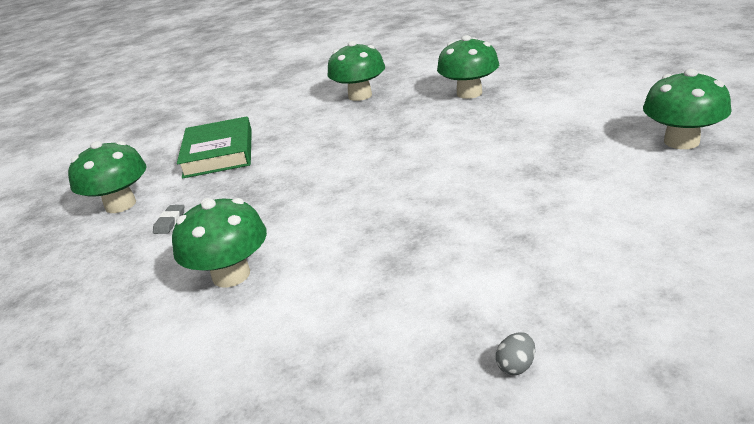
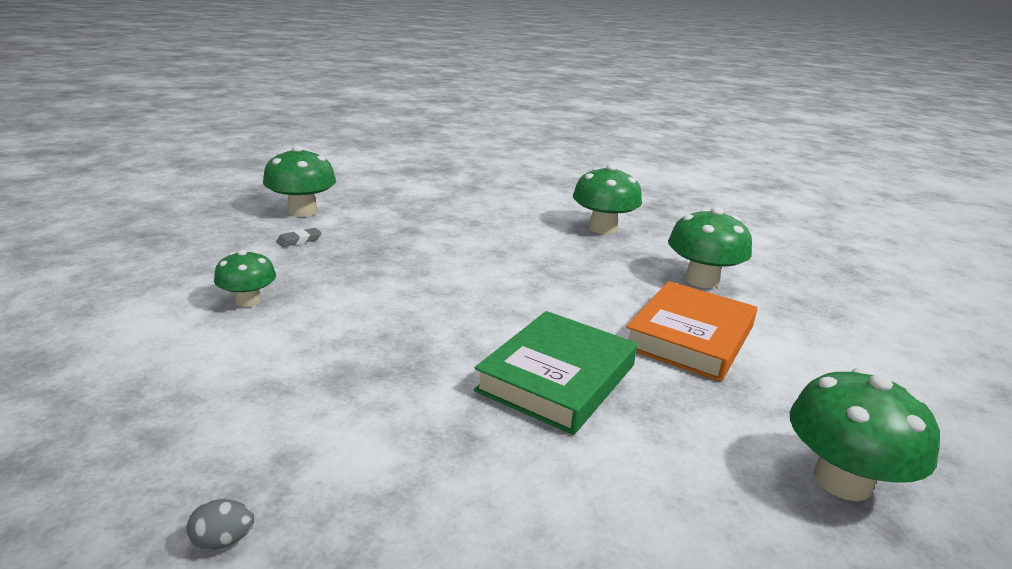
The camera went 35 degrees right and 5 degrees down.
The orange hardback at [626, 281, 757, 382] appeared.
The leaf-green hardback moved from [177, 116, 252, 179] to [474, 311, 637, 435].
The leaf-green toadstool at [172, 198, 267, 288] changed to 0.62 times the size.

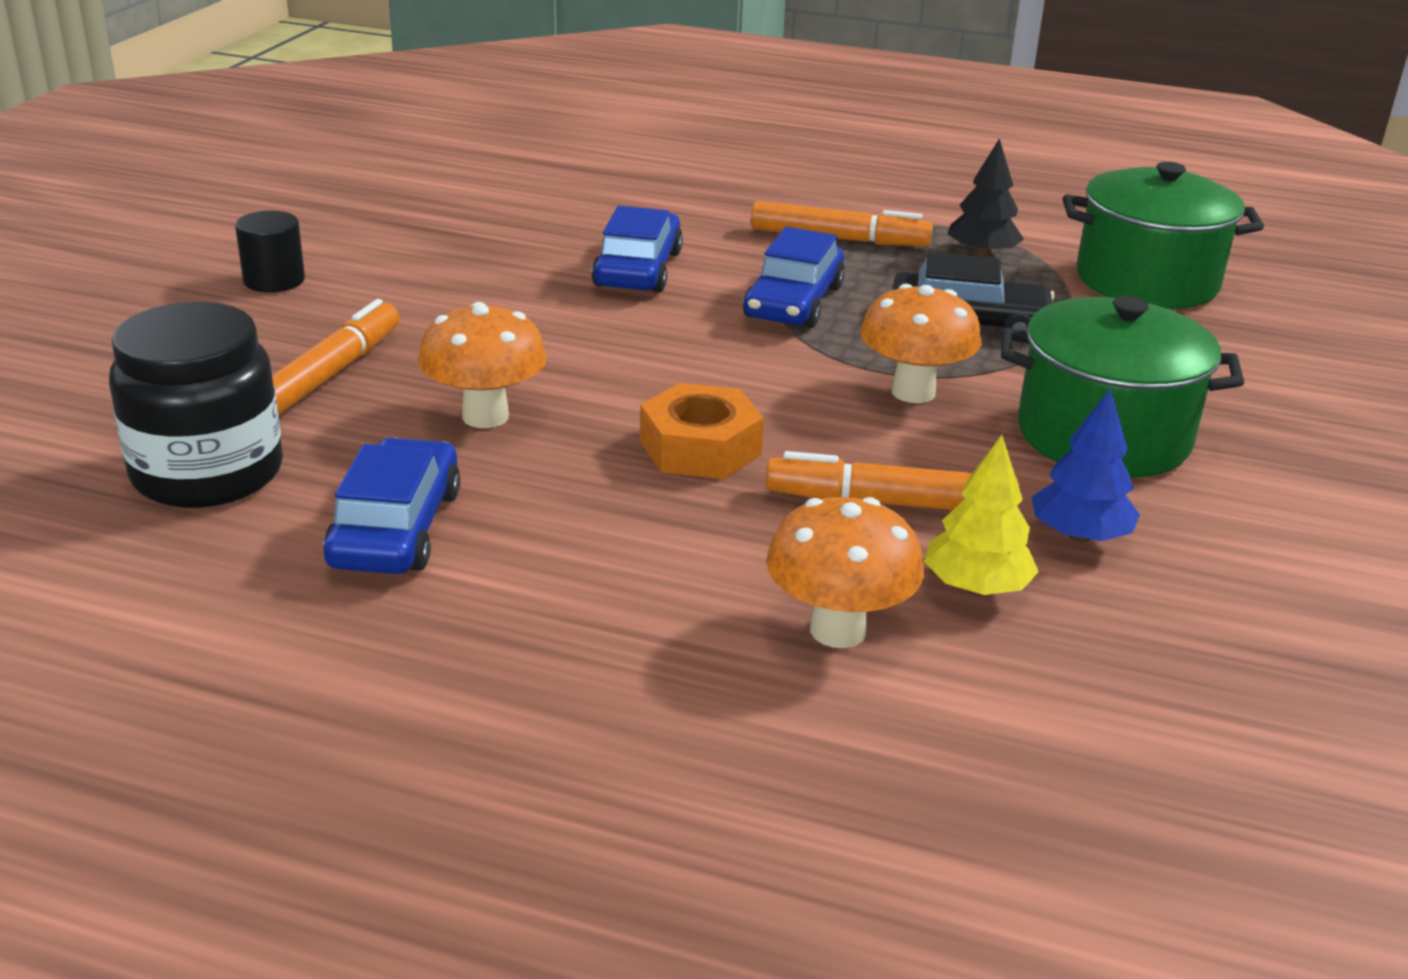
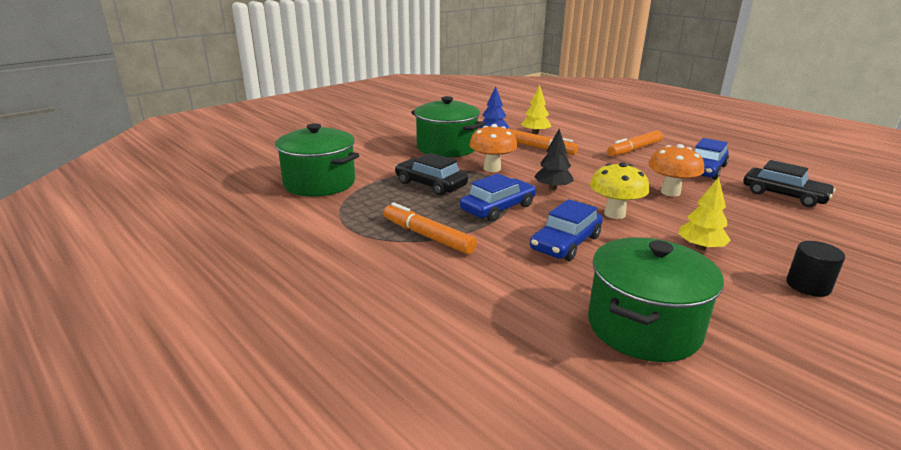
The camera went 150 degrees left and 5 degrees down.
The orange nut at [640, 383, 764, 479] disappeared.
The orange toadstool at [766, 497, 924, 648] disappeared.
The leaf-green pot at [588, 237, 724, 362] appeared.
The yellow toadstool at [590, 162, 649, 219] appeared.
The yellow toy tree at [679, 177, 731, 250] appeared.
The orange marker moved from [272, 299, 400, 416] to [607, 130, 663, 156].
The ebony toy tree moved from [948, 138, 1024, 257] to [534, 129, 574, 190].
The ebony jar at [109, 302, 283, 508] was replaced by the ebony automobile at [744, 160, 836, 207].

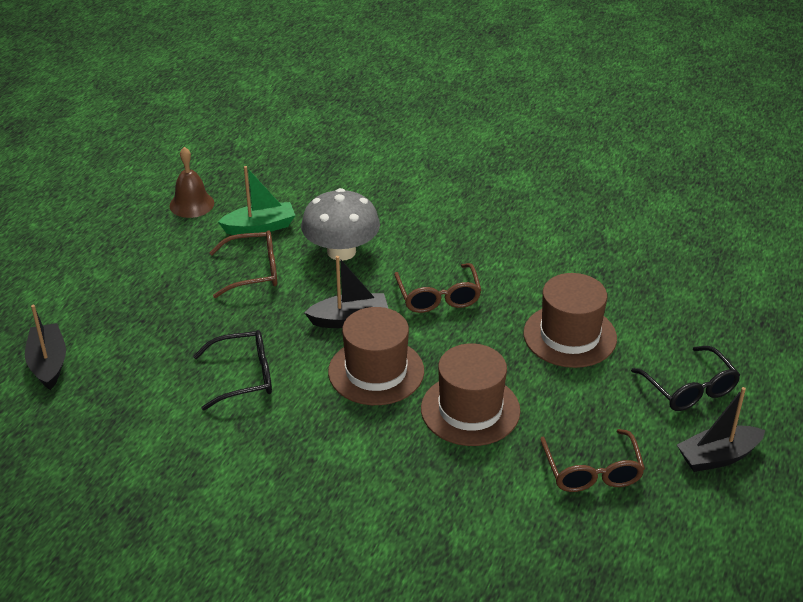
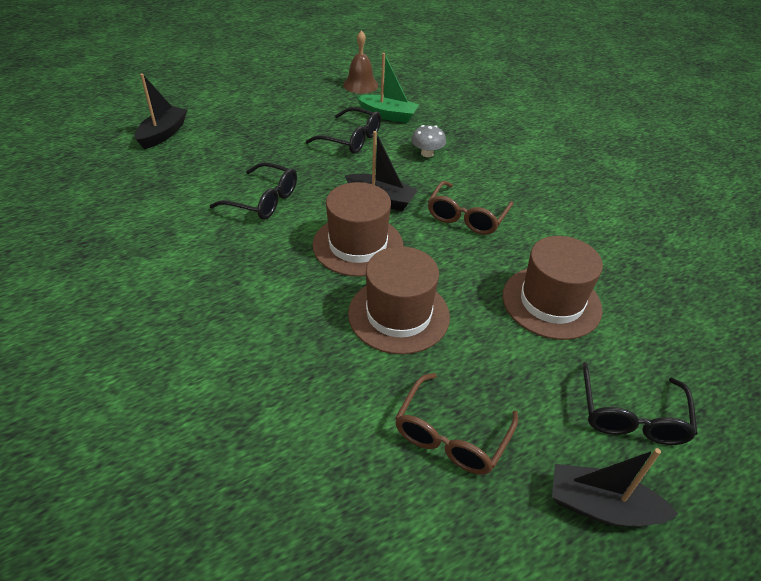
The camera went 35 degrees right and 5 degrees up.
The russet glasses at [209, 230, 277, 298] became the ebony glasses at [306, 107, 381, 154].
The gray toadstool at [301, 188, 380, 261] changed to 0.51 times the size.

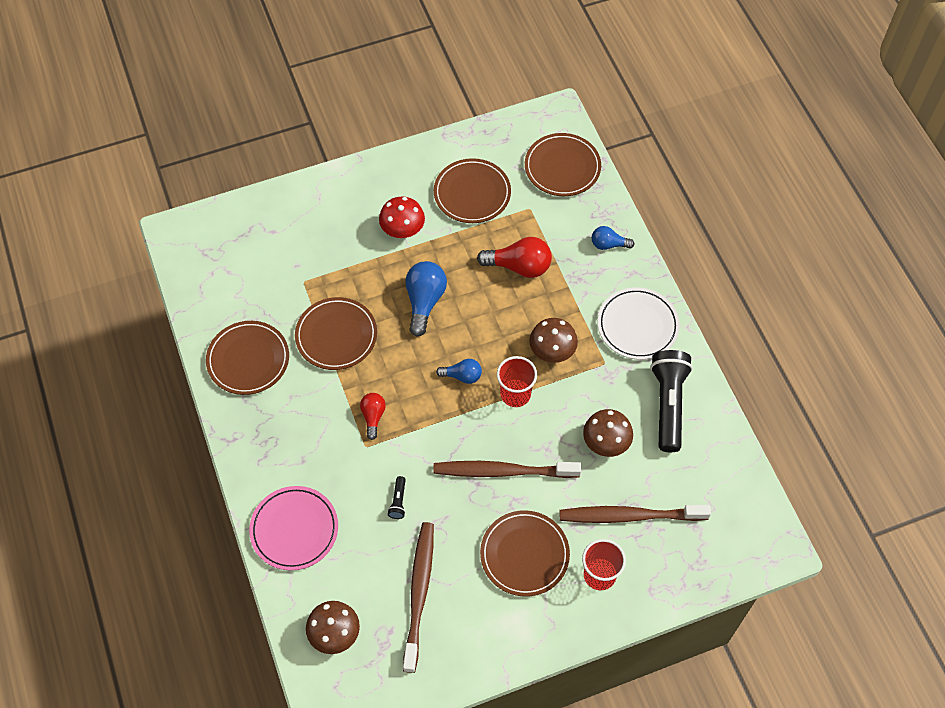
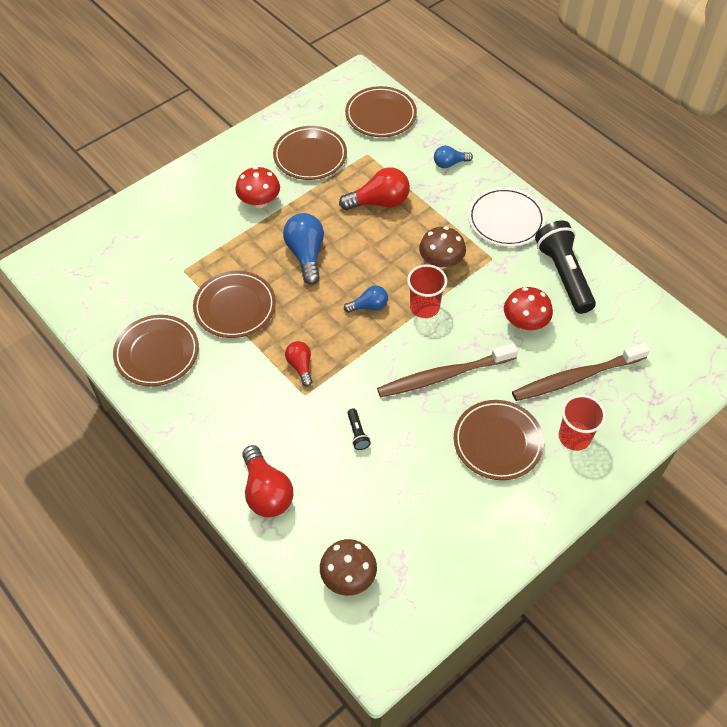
The camera went 20 degrees left and 5 degrees down.
The russet dental brush at [403, 522, 434, 673] disappeared.
The rose-pink flat dish at [249, 486, 338, 571] was replaced by the red bulb at [242, 445, 293, 517].
The russet toadstool at [583, 409, 633, 457] became the red toadstool at [504, 287, 553, 330].

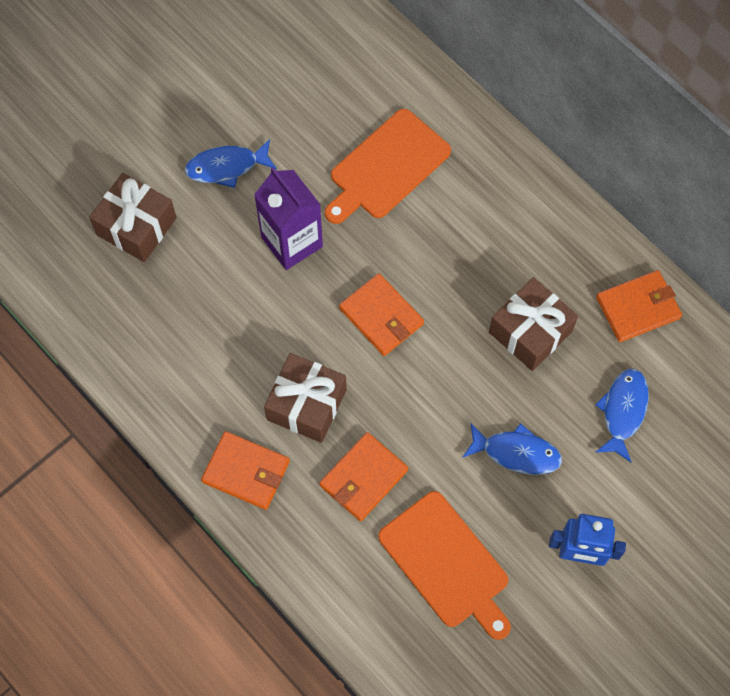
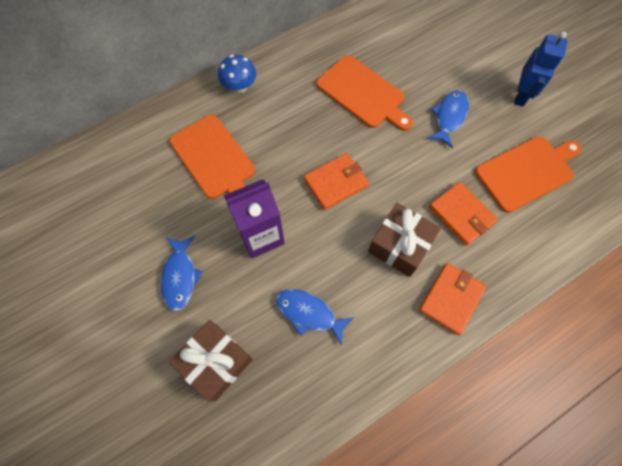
The camera went 80 degrees left and 0 degrees up.
The orange billfold at [596, 270, 682, 342] disappeared.
The cobalt toadstool at [218, 55, 256, 93] appeared.
The cobalt fish moved from [595, 369, 649, 463] to [276, 289, 355, 345].
The russet wrapped gift at [489, 277, 578, 371] was replaced by the orange chopping board at [316, 55, 413, 131].

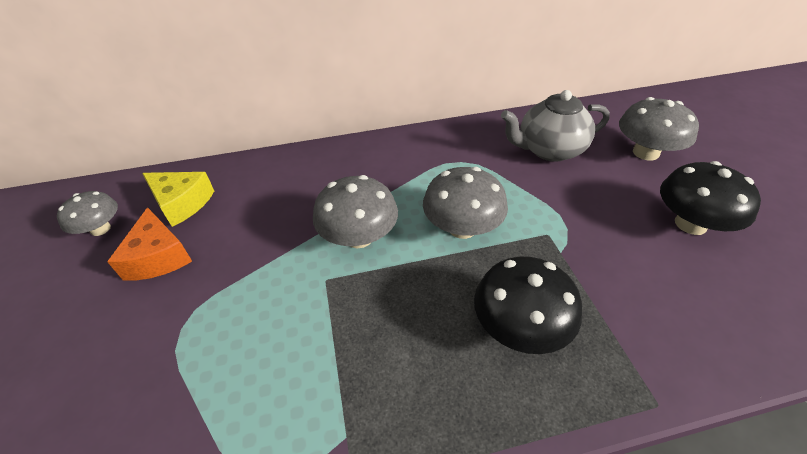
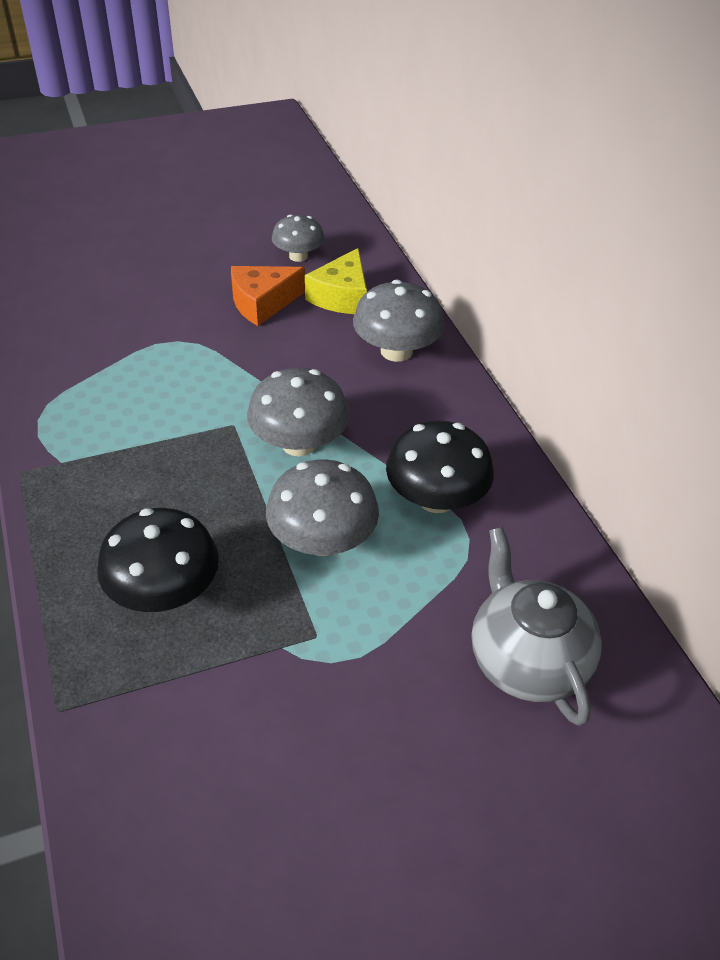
The camera went 80 degrees right and 0 degrees up.
The gray toadstool moved from [619, 97, 699, 161] to [353, 280, 445, 362].
The ebony toadstool moved from [660, 161, 761, 235] to [386, 420, 494, 513].

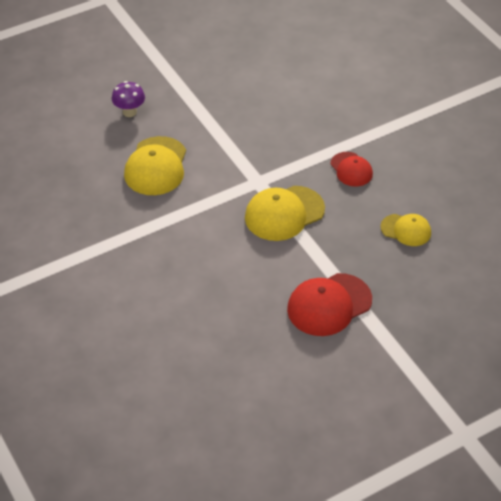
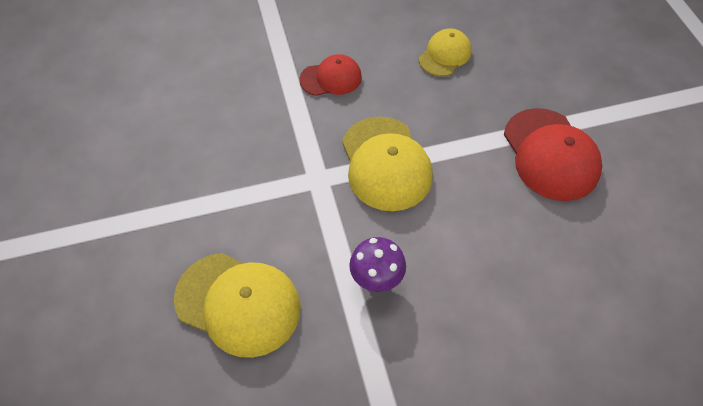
The camera went 75 degrees left and 10 degrees up.
The royal purple toadstool moved from [112, 81, 145, 117] to [349, 237, 406, 292].

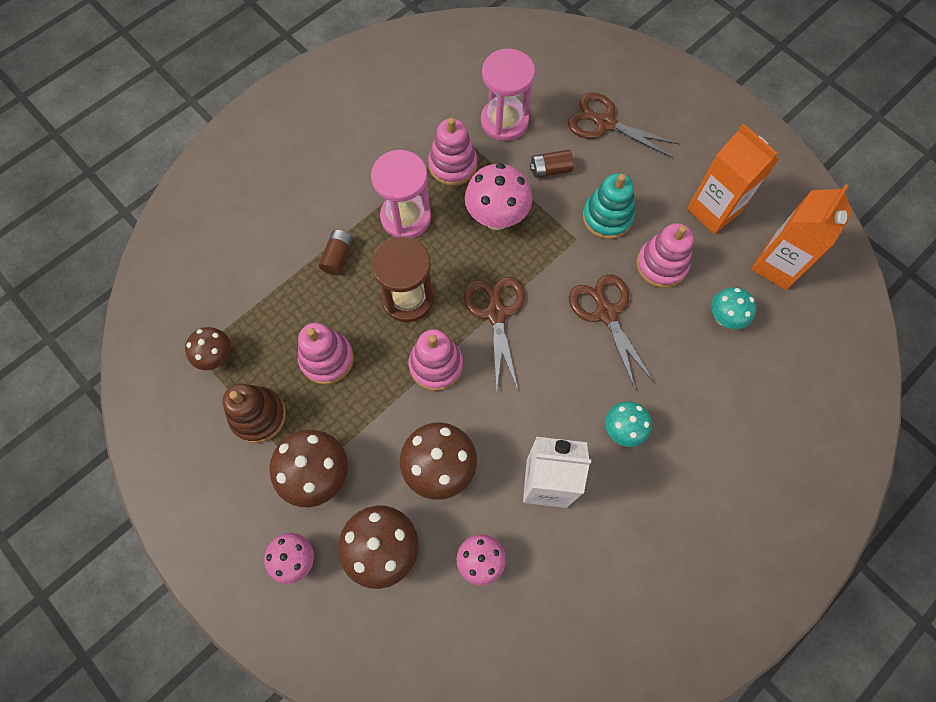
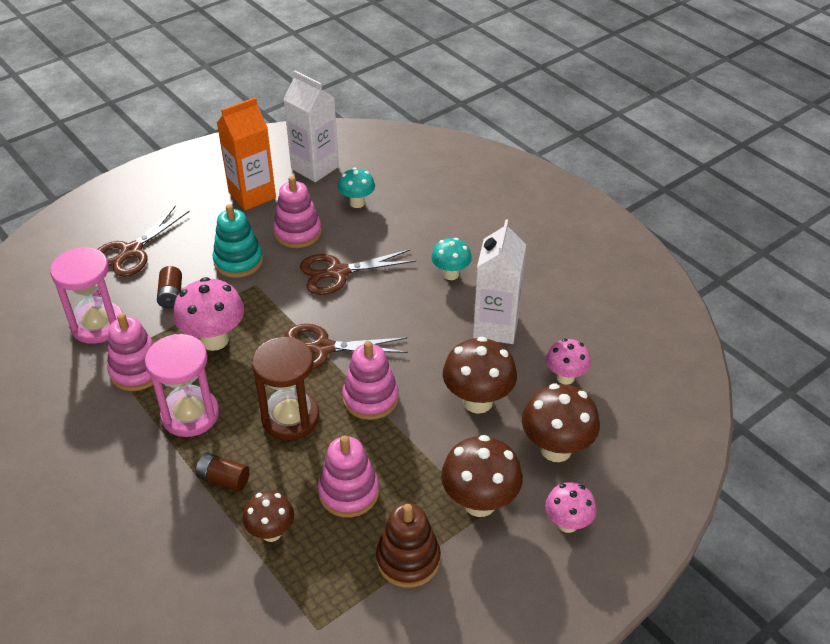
The camera went 85 degrees left and 25 degrees down.
The russet toadstool moved from [185, 327, 231, 370] to [243, 491, 294, 542].
The orange milk carton at [751, 184, 852, 290] became the snow-white milk carton at [283, 70, 339, 182].

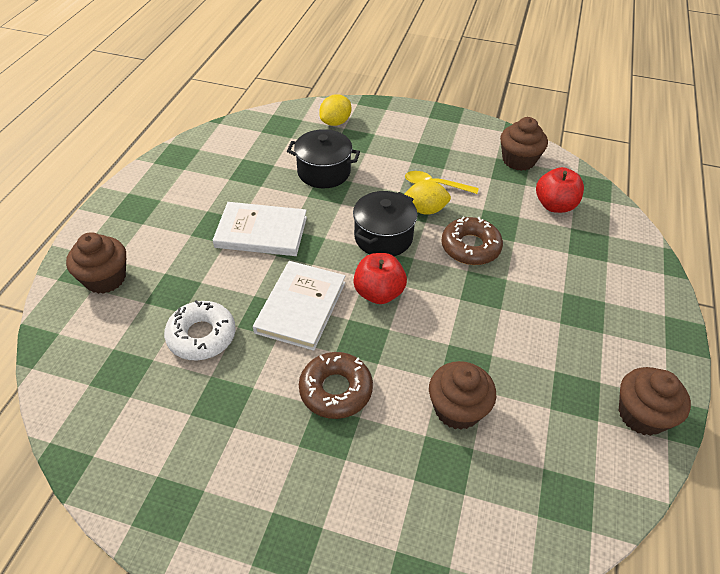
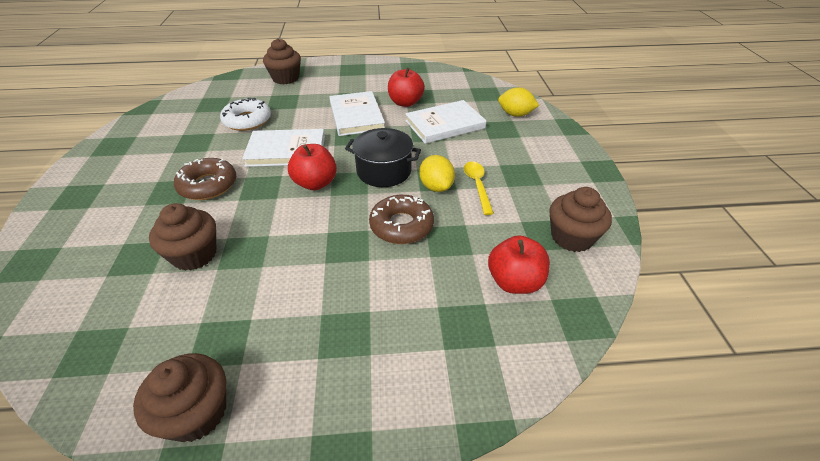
The camera went 70 degrees right and 5 degrees down.
The red toy apple at [388, 68, 425, 107] appeared.
The ebony pot at [287, 129, 360, 188] was replaced by the snow-white hardback at [405, 100, 486, 144].

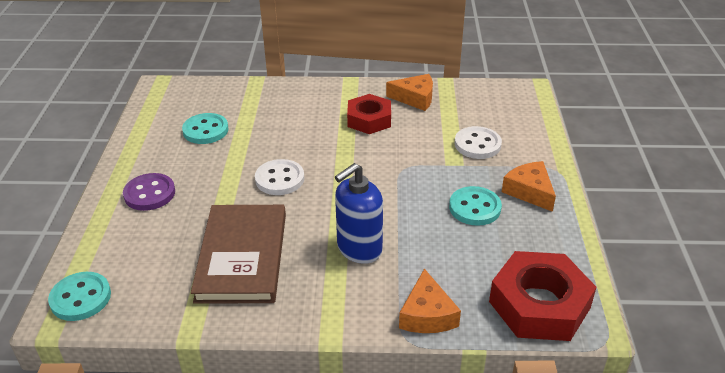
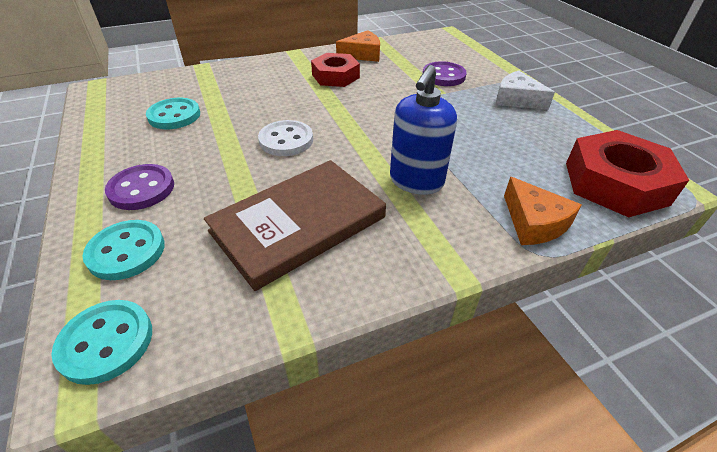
The camera went 25 degrees left and 5 degrees up.
The teal shirt button moved from [449, 186, 502, 226] to [83, 220, 165, 280].
The snow-white shirt button at [454, 126, 502, 159] became the royal purple shirt button at [423, 61, 467, 86].
The orange cheese wedge at [502, 161, 556, 212] became the snow-white cheese wedge at [496, 71, 555, 110].
The russet hardback at [191, 205, 286, 304] turned 75 degrees clockwise.

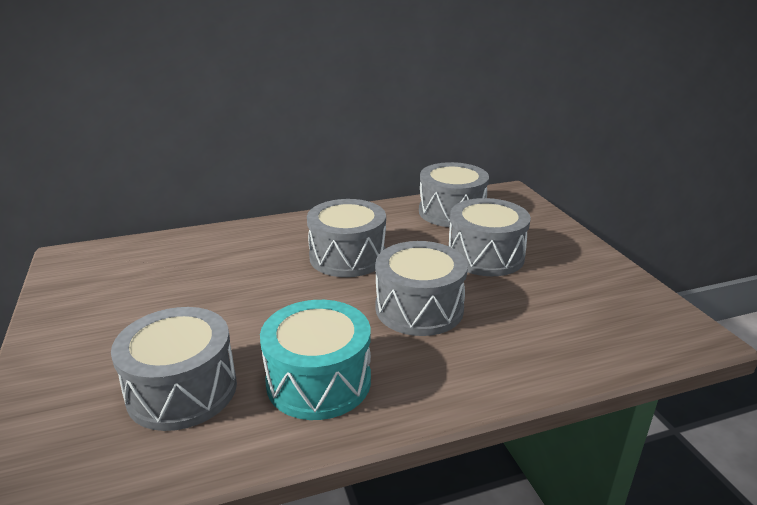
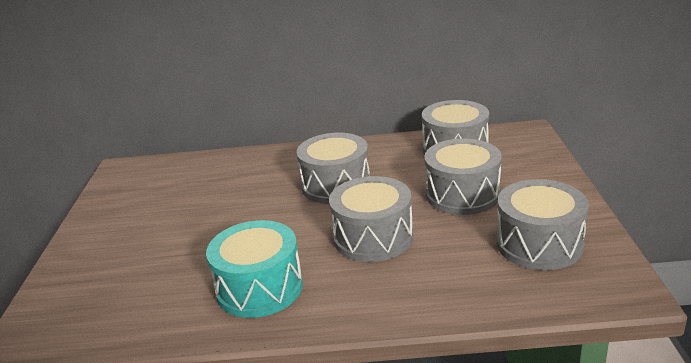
The camera went 20 degrees right and 0 degrees up.
The gray toy drum moved from [111, 307, 237, 431] to [496, 179, 589, 270].

